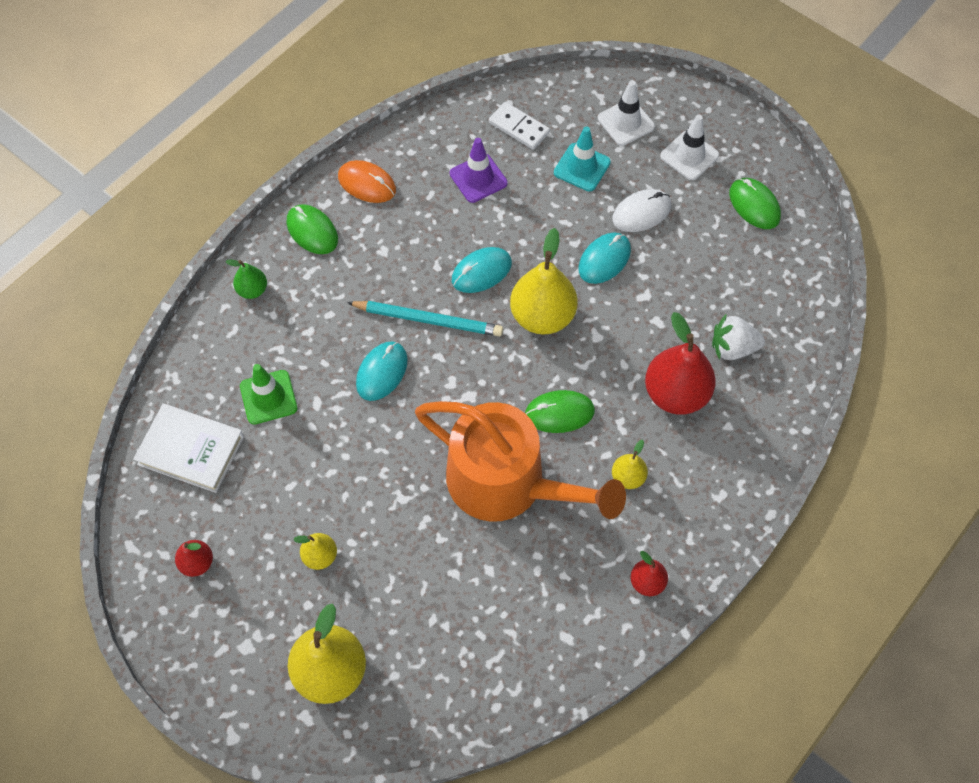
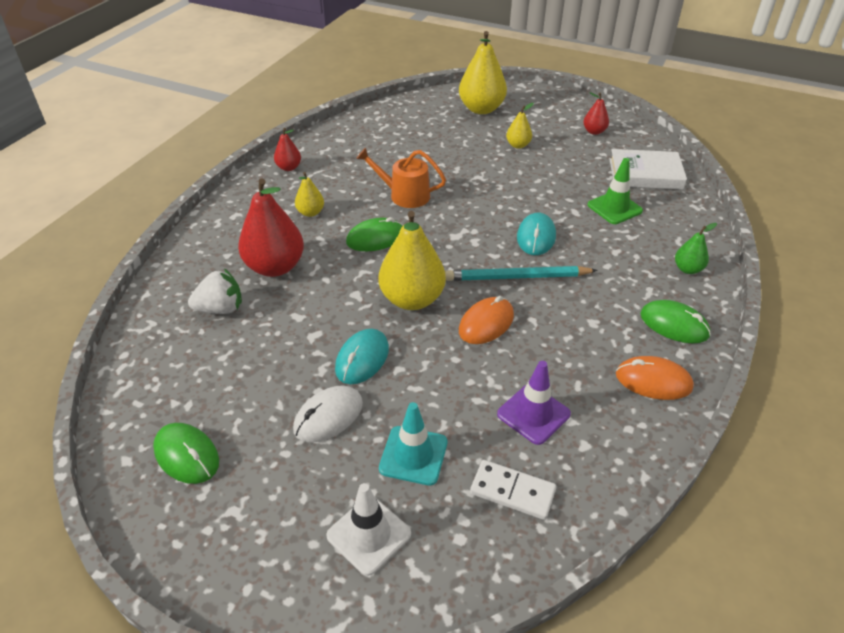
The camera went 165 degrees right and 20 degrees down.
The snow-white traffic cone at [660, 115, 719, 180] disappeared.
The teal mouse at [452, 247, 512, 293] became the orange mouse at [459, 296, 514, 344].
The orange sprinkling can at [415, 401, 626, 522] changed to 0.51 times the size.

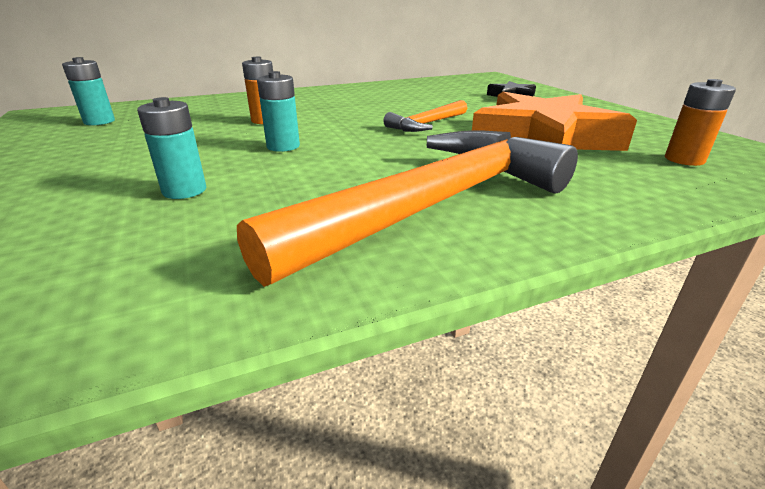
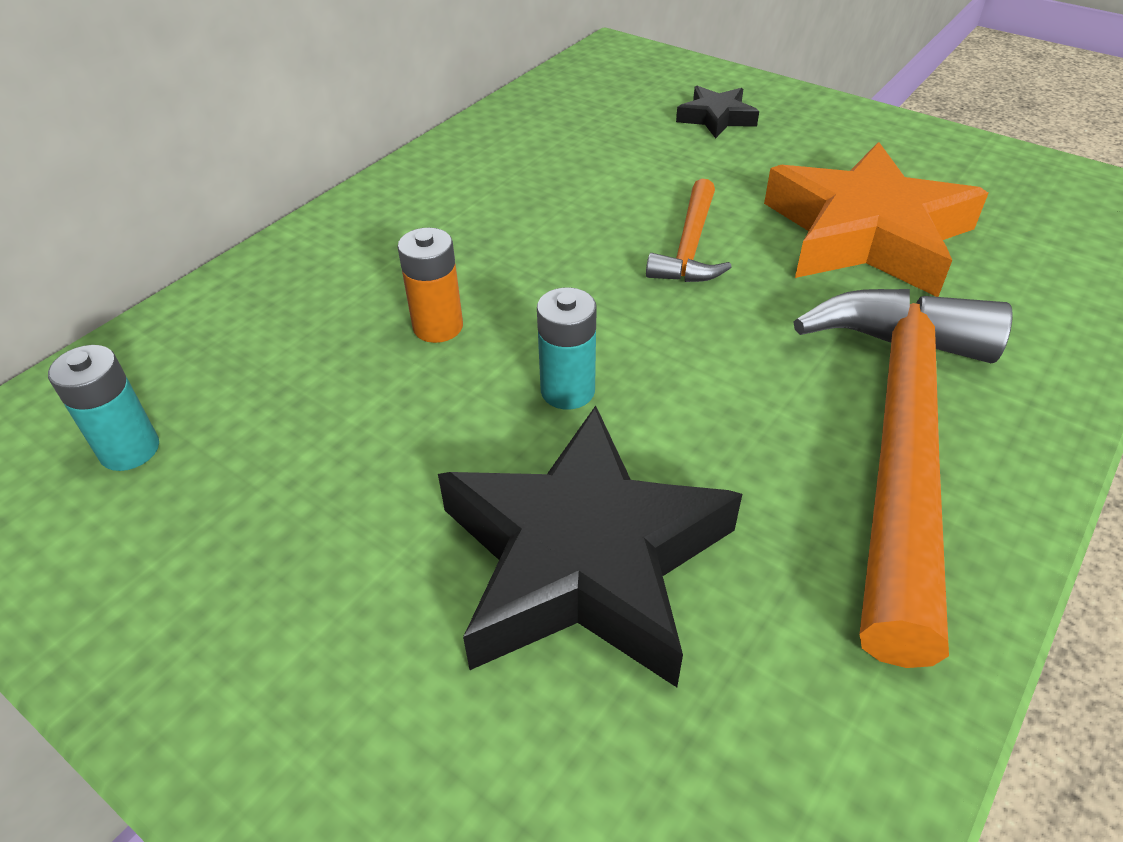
The camera went 30 degrees left and 15 degrees up.
The orange AA battery at [665, 79, 736, 166] disappeared.
The teal AA battery at [137, 97, 206, 199] was replaced by the ebony star shape at [438, 406, 742, 687].

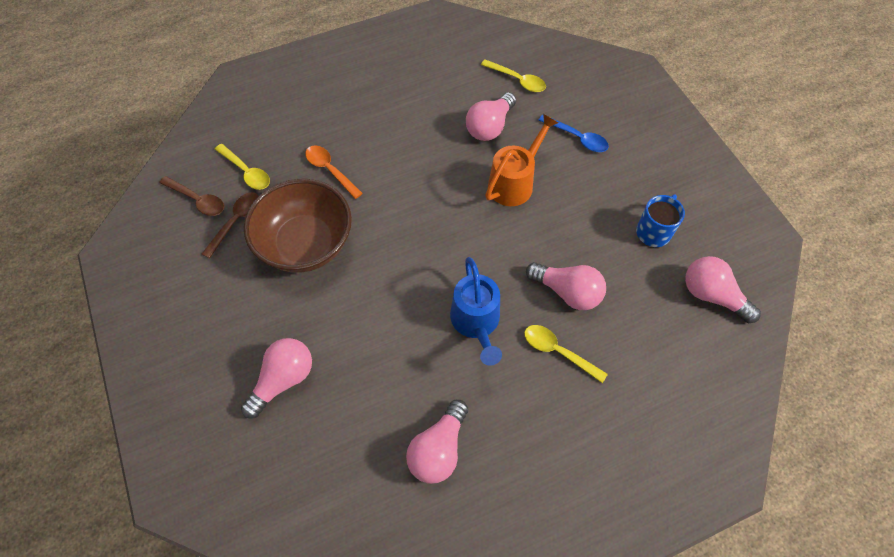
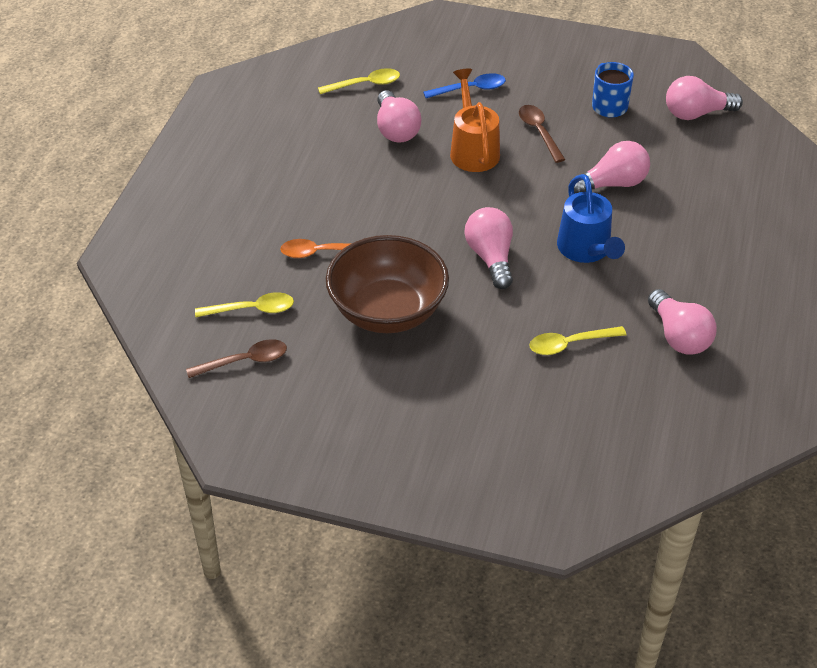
The camera went 50 degrees left and 15 degrees down.
The russet teaspoon moved from [202, 192, 258, 259] to [519, 105, 566, 163].
The rose-pink bulb moved from [241, 338, 312, 419] to [465, 207, 513, 289].
The yellow teaspoon moved from [524, 325, 608, 383] to [529, 326, 627, 355].
The cobalt sprinkling can at [450, 257, 502, 366] turned 45 degrees clockwise.

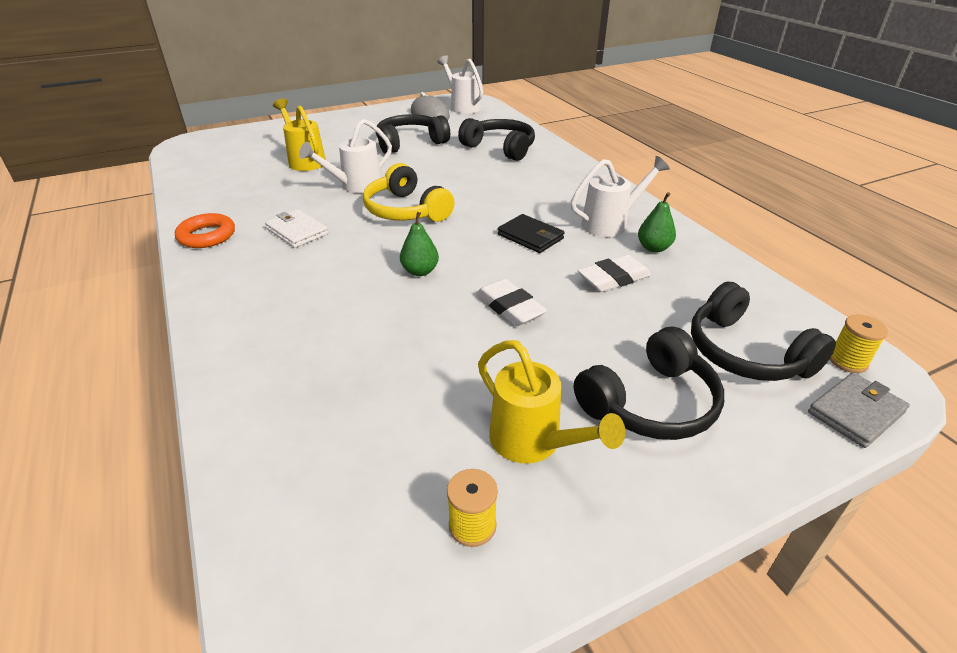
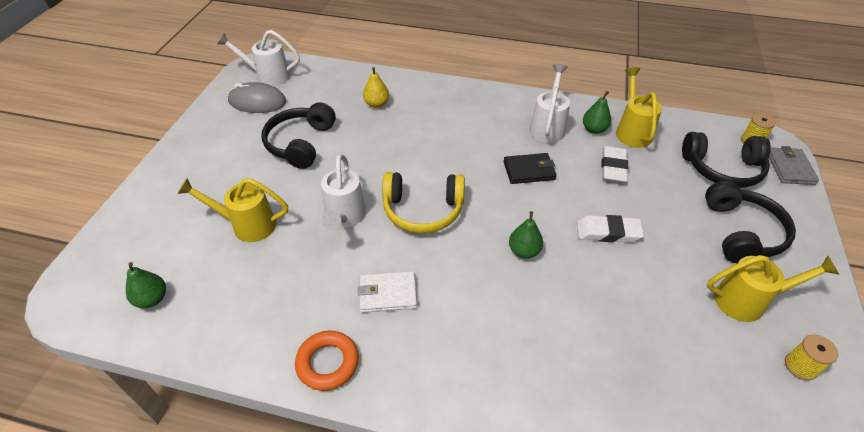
The camera went 50 degrees left and 10 degrees up.
The leaf-green toy pear at [126, 262, 166, 308] appeared.
The yellow sprinkling can at [616, 67, 662, 148] appeared.
The ebony over-ear headphones at [458, 118, 535, 161] was replaced by the yellow toy pear at [363, 67, 389, 108].

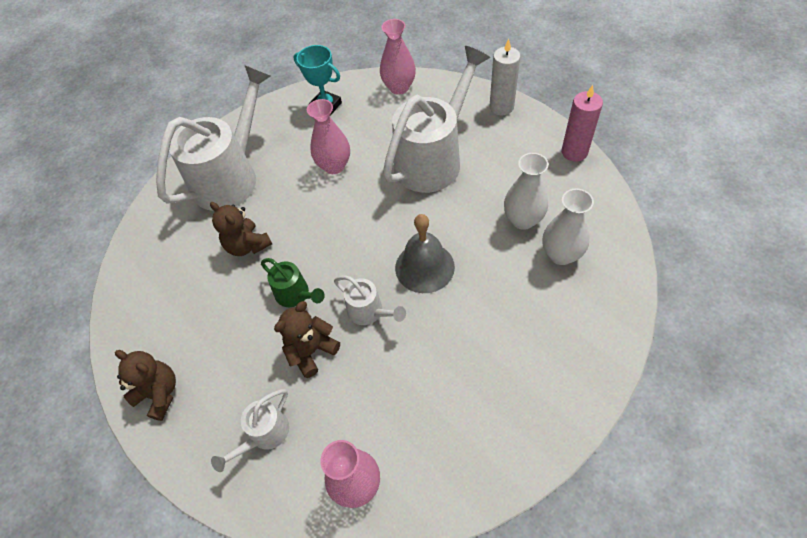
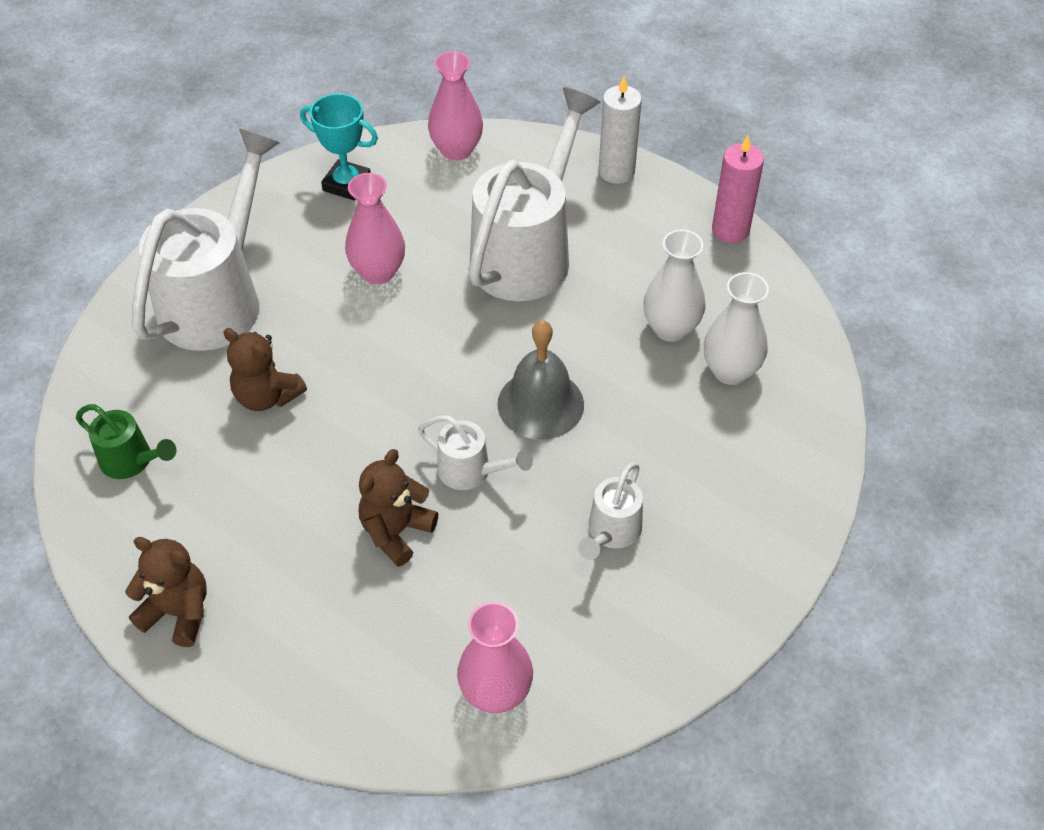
The camera went 15 degrees left and 5 degrees down.
The snow-white sprinkling can moved from [211, 389, 289, 472] to [578, 463, 643, 560].
The leaf-green sprinkling can moved from [261, 258, 325, 307] to [76, 404, 177, 479].

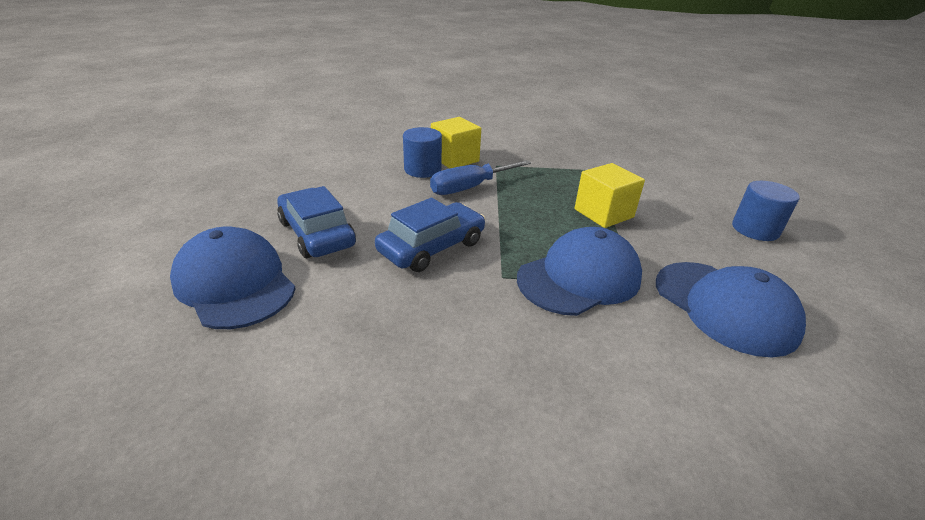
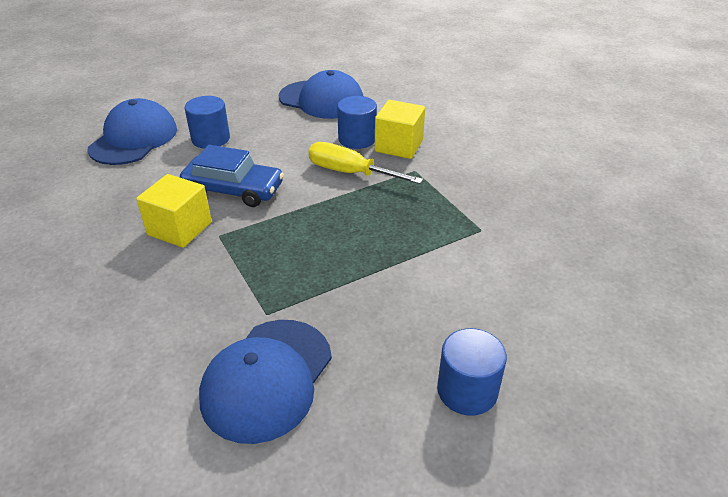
The camera went 60 degrees right and 5 degrees up.
The cobalt baseball cap moved from [517, 227, 642, 316] to [279, 70, 363, 119].
The yellow block moved from [575, 163, 645, 228] to [136, 174, 212, 248].
The cobalt automobile at [277, 186, 356, 258] was replaced by the cobalt cylinder at [185, 96, 230, 149].
The cobalt flat screwdriver at [430, 160, 531, 195] became the yellow flat screwdriver at [308, 142, 423, 184].

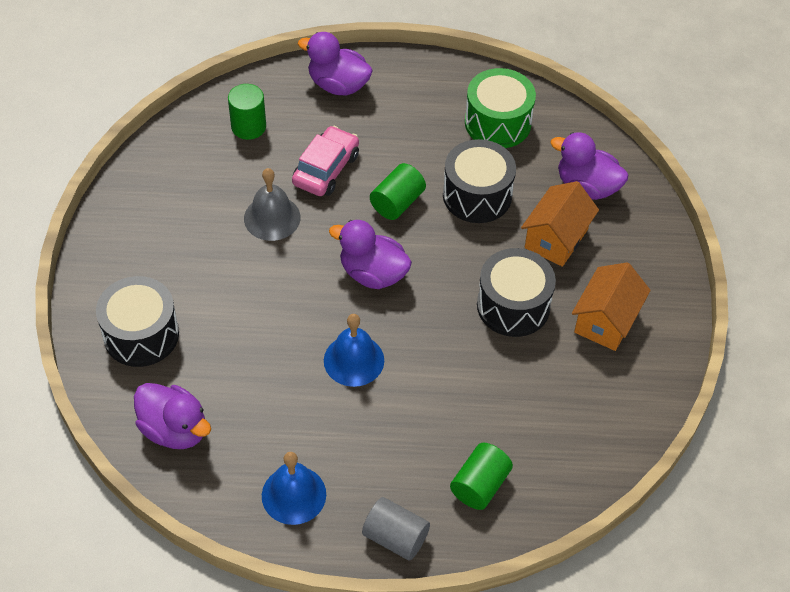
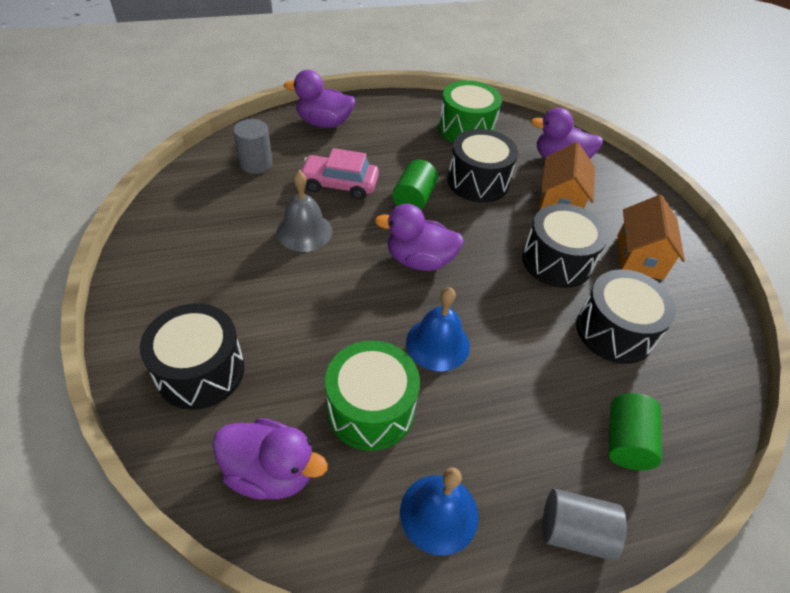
The camera went 20 degrees left and 5 degrees down.
The leaf-green toy drum at [325, 341, 420, 451] appeared.
The ebony toy drum at [576, 269, 676, 364] appeared.
The leaf-green cylinder at [228, 84, 266, 140] became the gray cylinder at [233, 119, 273, 174].
The rose-pink automobile at [292, 126, 359, 196] turned 90 degrees counterclockwise.

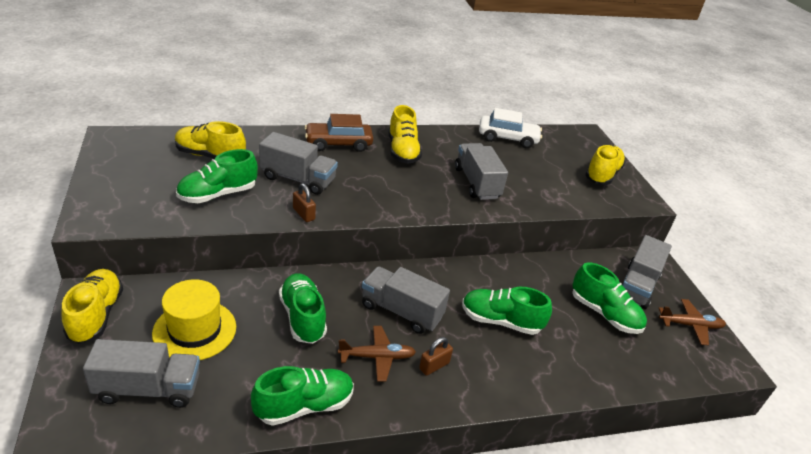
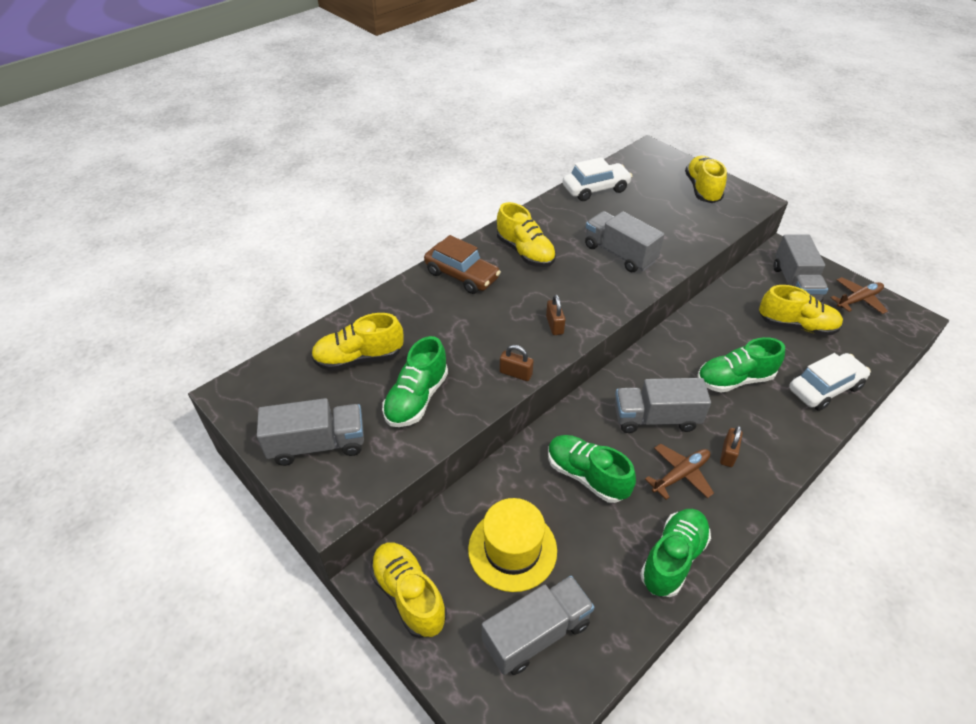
The camera went 25 degrees left and 10 degrees up.
The russet lock at [546, 295, 565, 335] appeared.
The snow-white automobile at [789, 353, 871, 411] appeared.
The gray lorry moved from [259, 132, 338, 195] to [257, 398, 364, 466].
The leaf-green shoe at [572, 262, 647, 334] became the yellow shoe at [759, 285, 843, 336].
The russet automobile at [304, 114, 373, 152] turned 105 degrees counterclockwise.

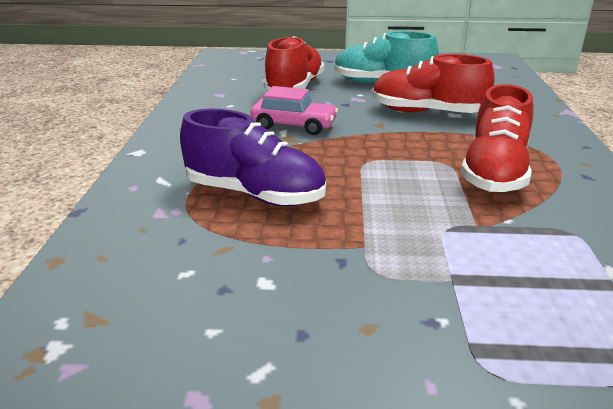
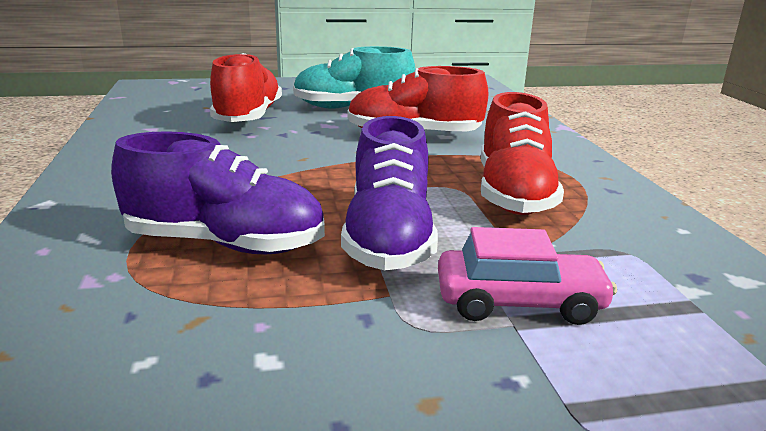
The camera went 15 degrees left and 5 degrees down.
The royal purple shoe at [341, 116, 438, 270] appeared.
The rose-pink automobile moved from [251, 86, 338, 135] to [438, 227, 617, 325].

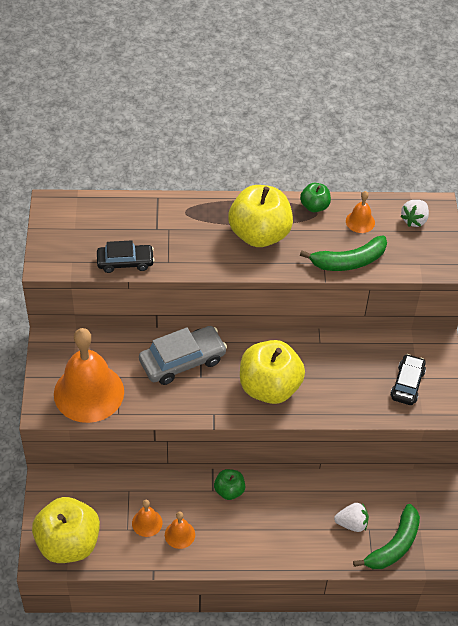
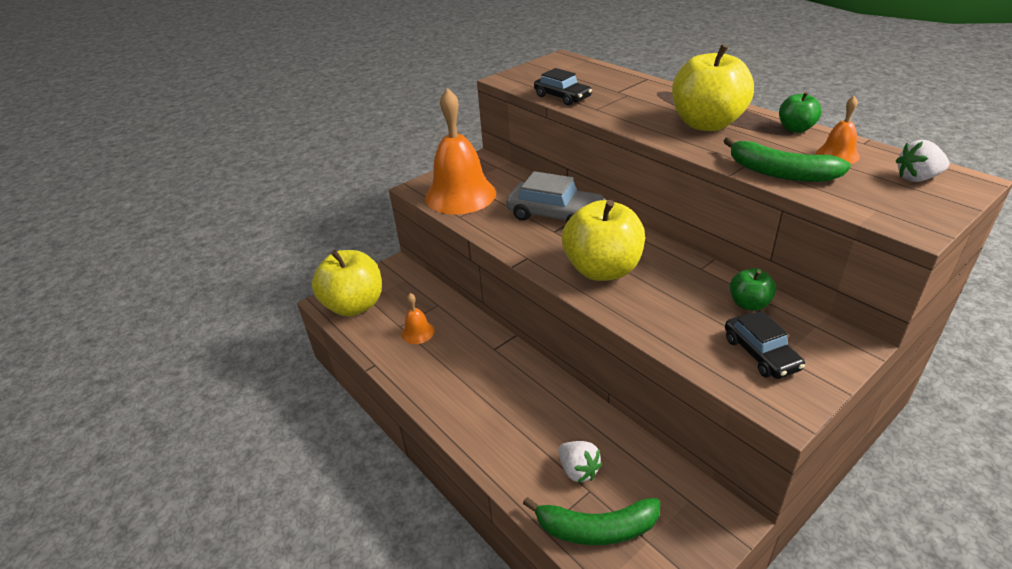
The camera went 55 degrees right and 15 degrees down.
The orange hand bell at [165, 511, 195, 549] disappeared.
The leaf-green toy apple moved from [214, 469, 245, 500] to [730, 268, 776, 311].
The ebony automobile at [391, 354, 426, 405] turned 90 degrees clockwise.

